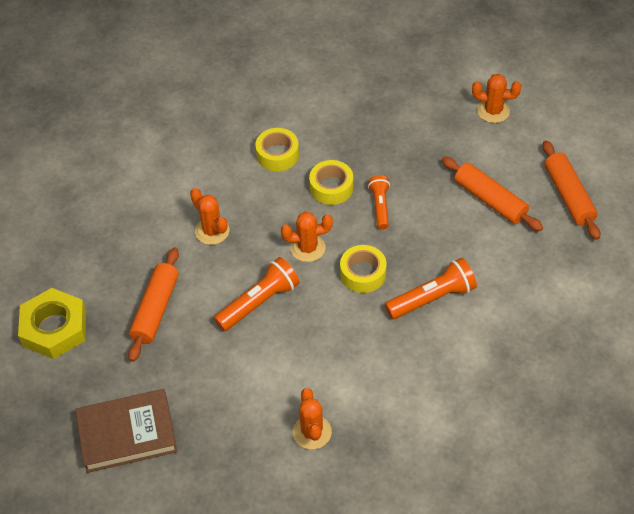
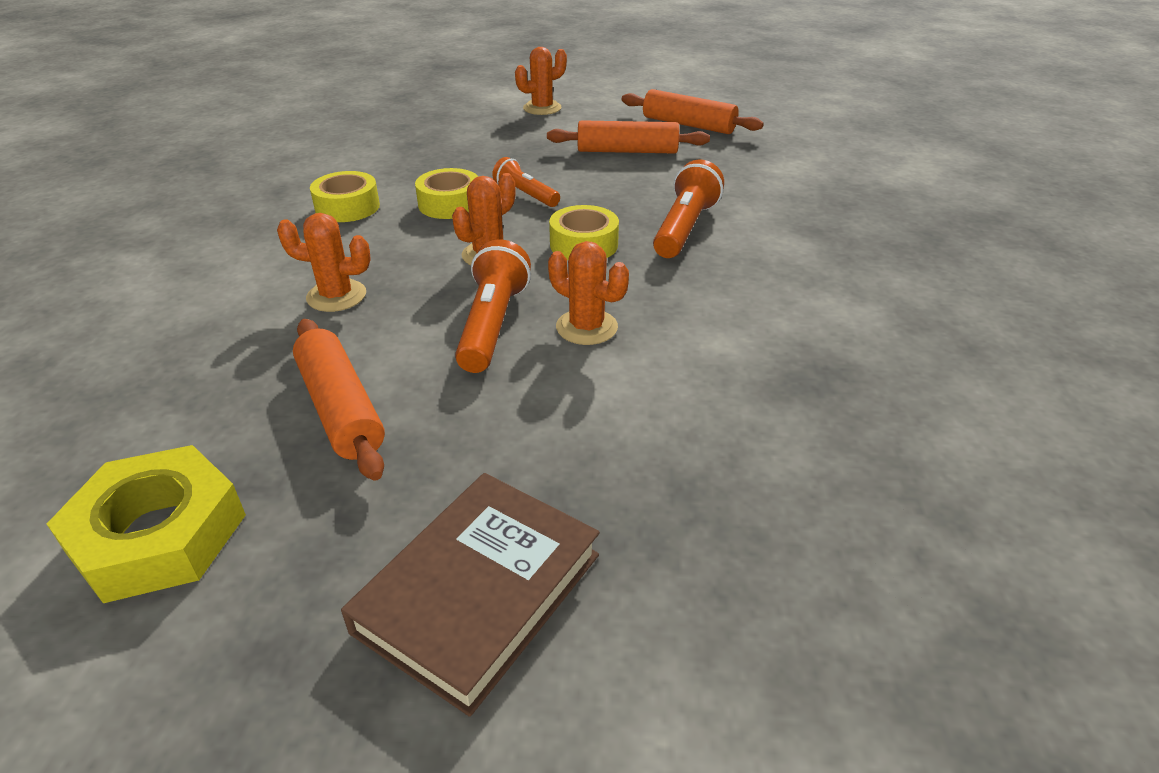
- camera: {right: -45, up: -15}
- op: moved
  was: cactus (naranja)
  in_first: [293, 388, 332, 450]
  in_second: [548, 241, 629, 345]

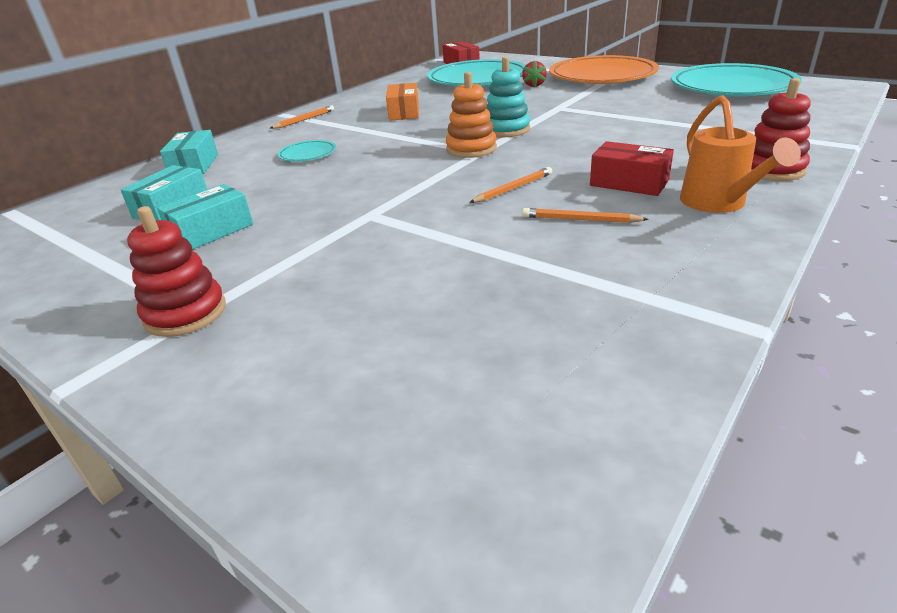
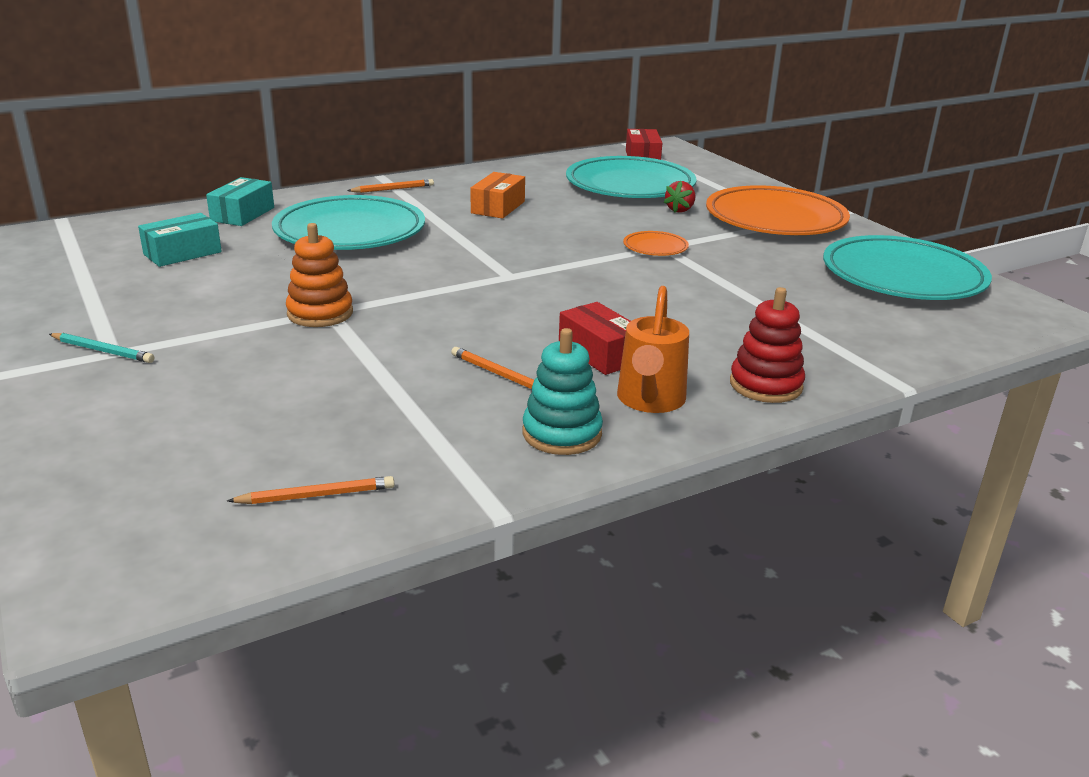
- camera: {right: 20, up: -5}
- op: moved
  was: juguete apilable (turquesa)
  in_first: [487, 56, 530, 137]
  in_second: [523, 328, 603, 455]
- op: moved
  was: juguete apilable (naranja)
  in_first: [446, 71, 497, 158]
  in_second: [286, 223, 353, 327]
- op: resized
  was: plato (turquesa)
  in_first: [278, 140, 336, 162]
  in_second: [272, 195, 425, 250]
  ratio: 2.34
- op: moved
  was: lápiz (naranja)
  in_first: [469, 167, 552, 203]
  in_second: [227, 476, 394, 504]
- op: removed
  was: caja (turquesa)
  in_first: [157, 184, 253, 250]
- op: replaced
  was: juguete apilable (rojo)
  now: lápiz (turquesa)
  in_first: [127, 206, 226, 337]
  in_second: [49, 333, 154, 363]
- op: added
  now: plato (naranja)
  in_second: [623, 231, 689, 256]

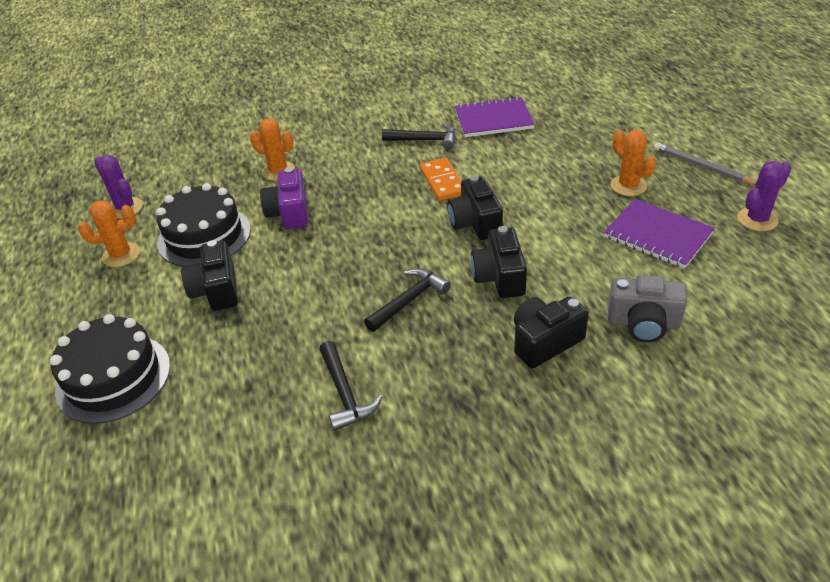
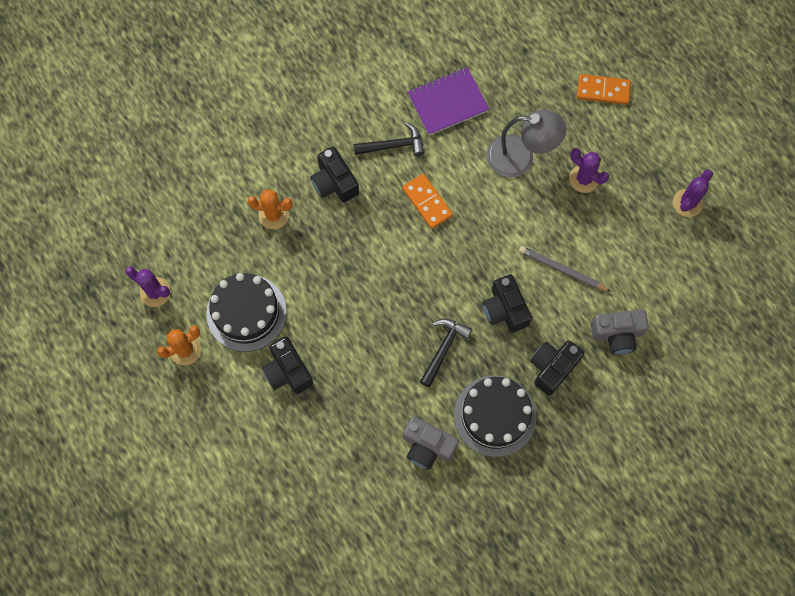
- camera: {right: -20, up: 30}
- op: recoloured
  was: cactus (naranja)
  now: cactus (morado)
  in_first: [610, 130, 656, 196]
  in_second: [569, 148, 609, 193]
- op: moved
  was: lápiz (gris)
  in_first: [654, 142, 757, 185]
  in_second: [519, 246, 611, 292]
- op: removed
  was: cámara (morado)
  in_first: [260, 167, 308, 229]
- op: moved
  was: cámara (negro)
  in_first: [447, 175, 503, 240]
  in_second: [310, 147, 359, 203]
- op: removed
  was: cuaderno (morado)
  in_first: [604, 199, 715, 269]
- op: moved
  was: tarta (negro)
  in_first: [50, 314, 170, 424]
  in_second: [454, 376, 536, 457]
- op: replaced
  was: martillo (negro)
  now: cámara (gris)
  in_first: [319, 341, 382, 431]
  in_second: [403, 416, 459, 470]
- op: added
  now: ficha de dominó (naranja)
  in_second: [577, 74, 631, 105]
- op: added
  now: lámpara (gris)
  in_second: [487, 110, 566, 178]

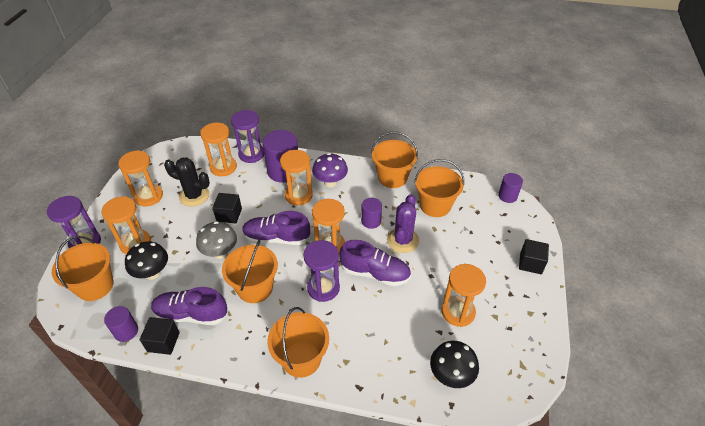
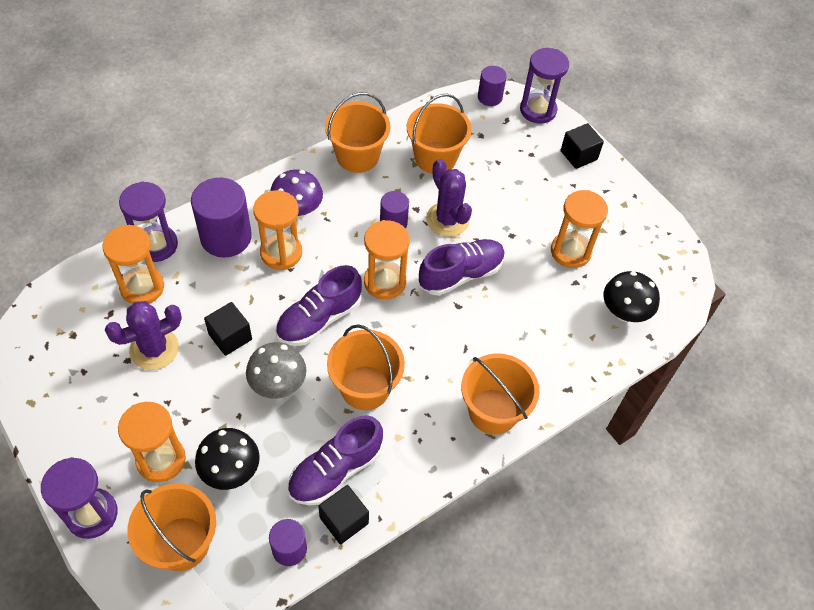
- camera: {right: -50, up: 10}
- op: removed
  was: reloj de arena (naranja)
  in_first: [118, 150, 163, 206]
- op: recoloured
  was: cactus (negro)
  now: cactus (morado)
  in_first: [164, 157, 210, 207]
  in_second: [105, 301, 182, 370]
- op: moved
  was: reloj de arena (morado)
  in_first: [303, 240, 340, 302]
  in_second: [520, 48, 569, 124]

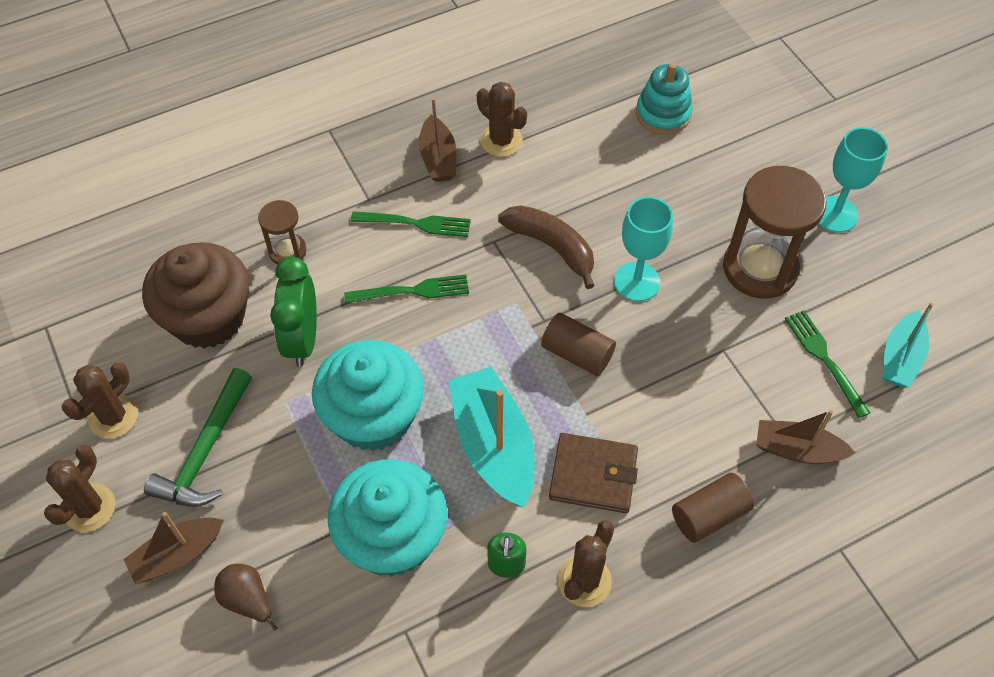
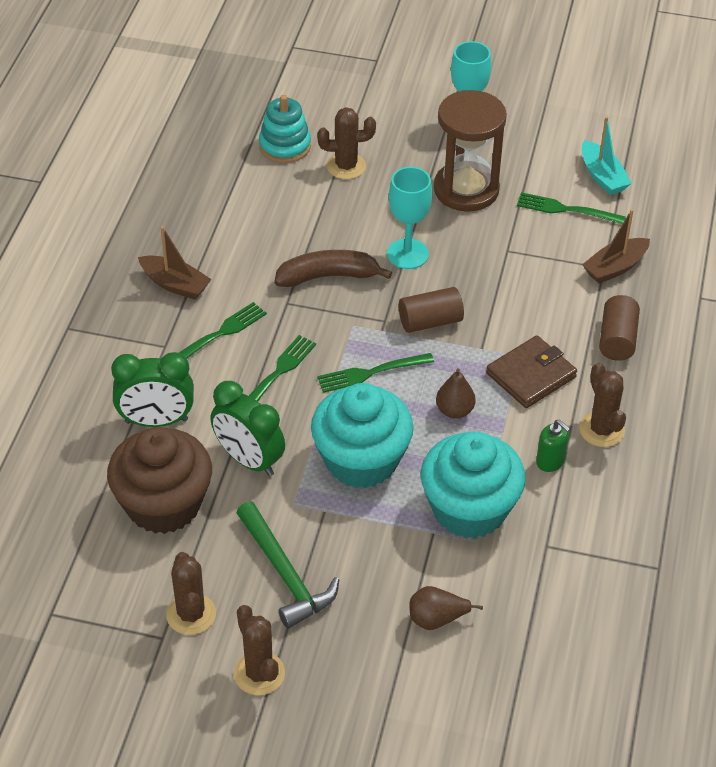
- camera: {right: -50, up: -10}
- op: moved
  was: cactus (marrón)
  in_first: [477, 82, 527, 157]
  in_second: [317, 107, 376, 179]
- op: replaced
  was: reloj de arena (marrón)
  now: despertador (verde)
  in_first: [258, 200, 307, 265]
  in_second: [111, 352, 194, 427]
- op: replaced
  was: barco (turquesa)
  now: pera (marrón)
  in_first: [448, 367, 535, 508]
  in_second: [436, 369, 476, 419]
- op: removed
  was: barco (marrón)
  in_first: [123, 512, 224, 585]
- op: added
  now: tenedor (verde)
  in_second: [317, 353, 434, 393]

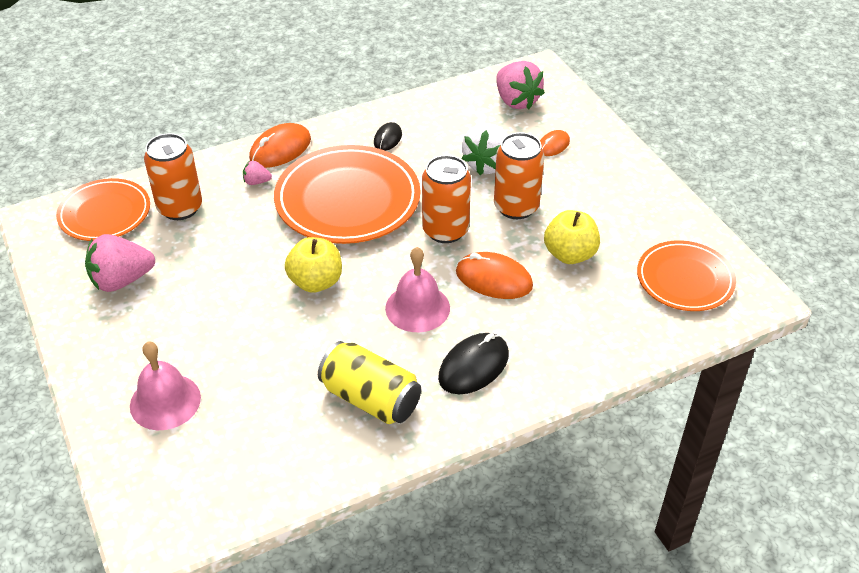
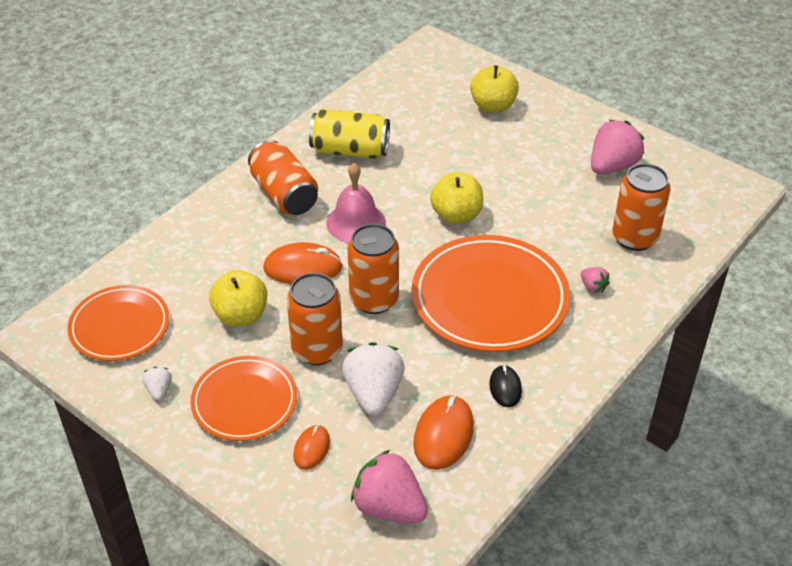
- camera: {right: 155, up: 0}
- op: moved
  was: ratón (naranja)
  in_first: [249, 123, 311, 168]
  in_second: [413, 395, 474, 470]
- op: turned
  was: fresa (rosa)
  in_first: [243, 161, 272, 185]
  in_second: [581, 267, 610, 293]
  clockwise: 75
- op: moved
  was: plato (naranja)
  in_first: [56, 178, 150, 241]
  in_second: [190, 356, 297, 441]
- op: replaced
  was: ratón (negro)
  now: lata (naranja)
  in_first: [438, 333, 509, 394]
  in_second: [248, 140, 318, 215]
- op: replaced
  was: campana (rosa)
  now: manzana (amarillo)
  in_first: [130, 342, 201, 430]
  in_second: [470, 65, 519, 113]
- op: added
  now: fresa (blanco)
  in_second: [142, 367, 172, 401]

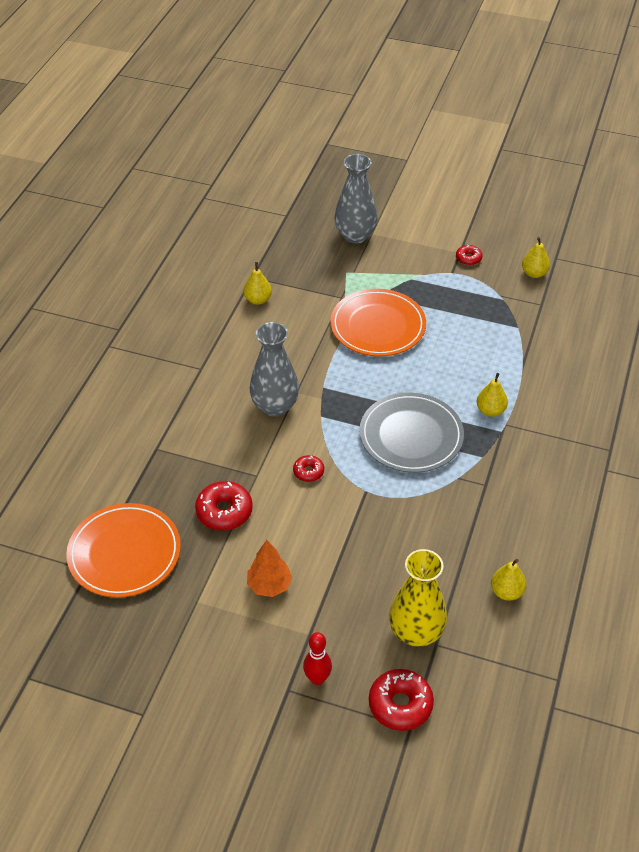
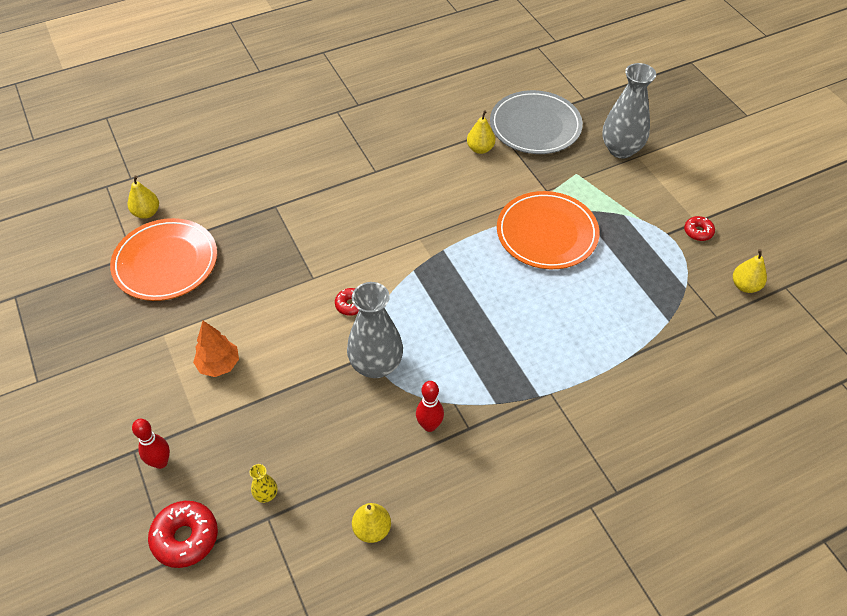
- camera: {right: 45, up: 5}
- op: moved
  was: florero (gris)
  in_first: [250, 322, 299, 417]
  in_second: [347, 282, 403, 378]
- op: moved
  was: pera (amarillo)
  in_first: [477, 373, 508, 417]
  in_second: [128, 176, 159, 219]
- op: moved
  was: plato (gris)
  in_first: [359, 393, 464, 473]
  in_second: [490, 90, 583, 154]
- op: removed
  was: rosquilla (rojo)
  in_first: [195, 481, 253, 530]
- op: resized
  was: florero (amarillo)
  in_first: [389, 549, 447, 647]
  in_second: [250, 464, 277, 503]
  ratio: 0.43
- op: added
  now: bolo (rojo)
  in_second: [416, 381, 444, 432]

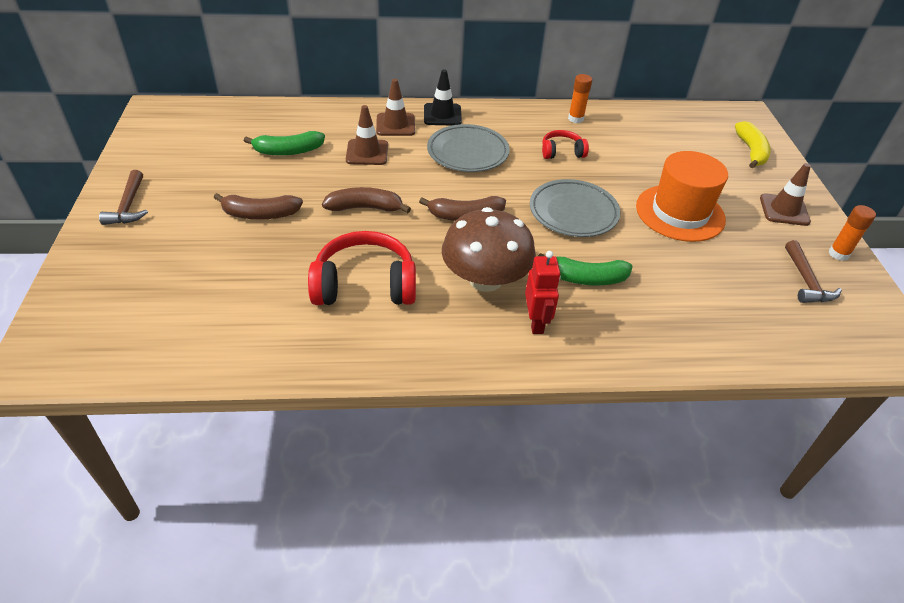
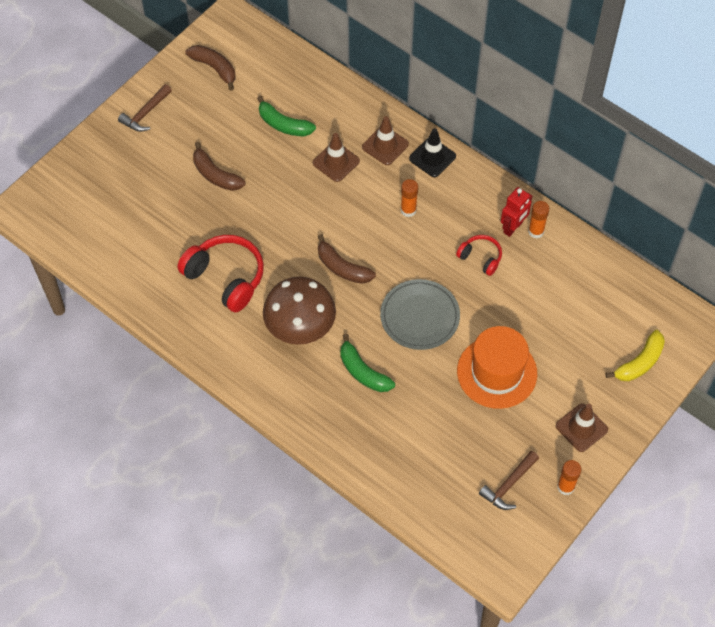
- camera: {right: 45, up: 15}
- op: replaced
  was: plato (gris)
  now: barra de pegamento (naranja)
  in_first: [427, 124, 510, 172]
  in_second: [401, 179, 418, 217]
- op: moved
  was: plátano (marrón)
  in_first: [322, 187, 411, 213]
  in_second: [185, 45, 235, 91]
- op: moved
  was: robot (rojo)
  in_first: [525, 251, 561, 334]
  in_second: [501, 187, 532, 237]

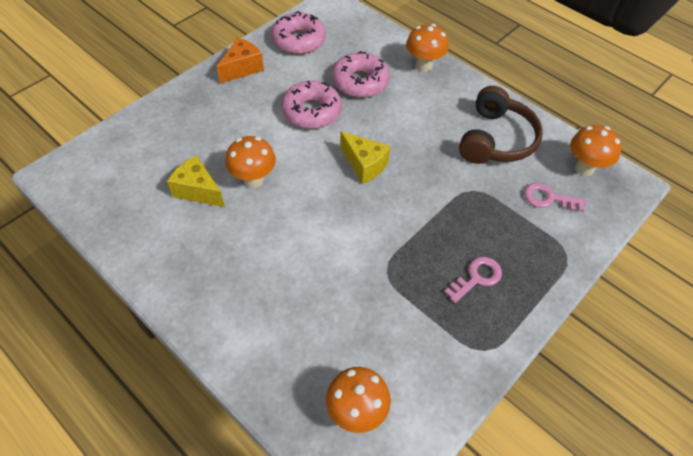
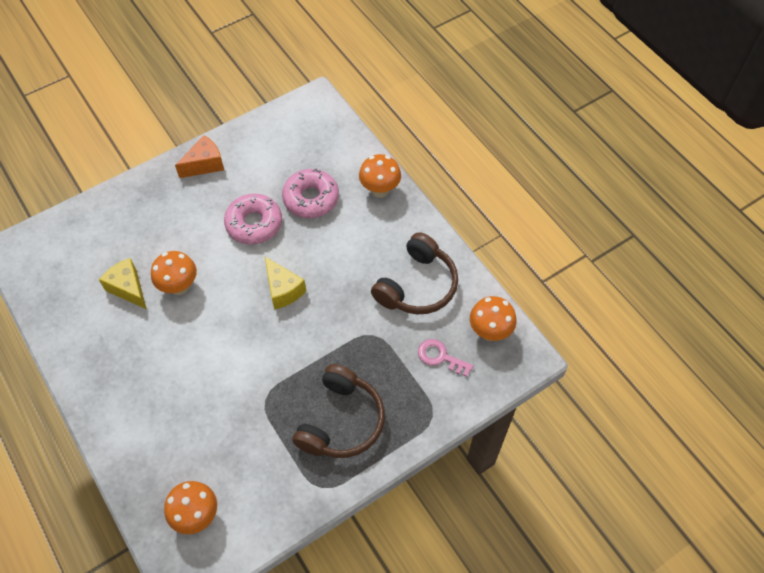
- camera: {right: 15, up: 5}
- op: removed
  was: rosquilla (rosa)
  in_first: [271, 11, 326, 54]
- op: replaced
  was: llave (rosa)
  now: auriculares (marrón)
  in_first: [444, 257, 502, 303]
  in_second: [292, 364, 385, 458]

